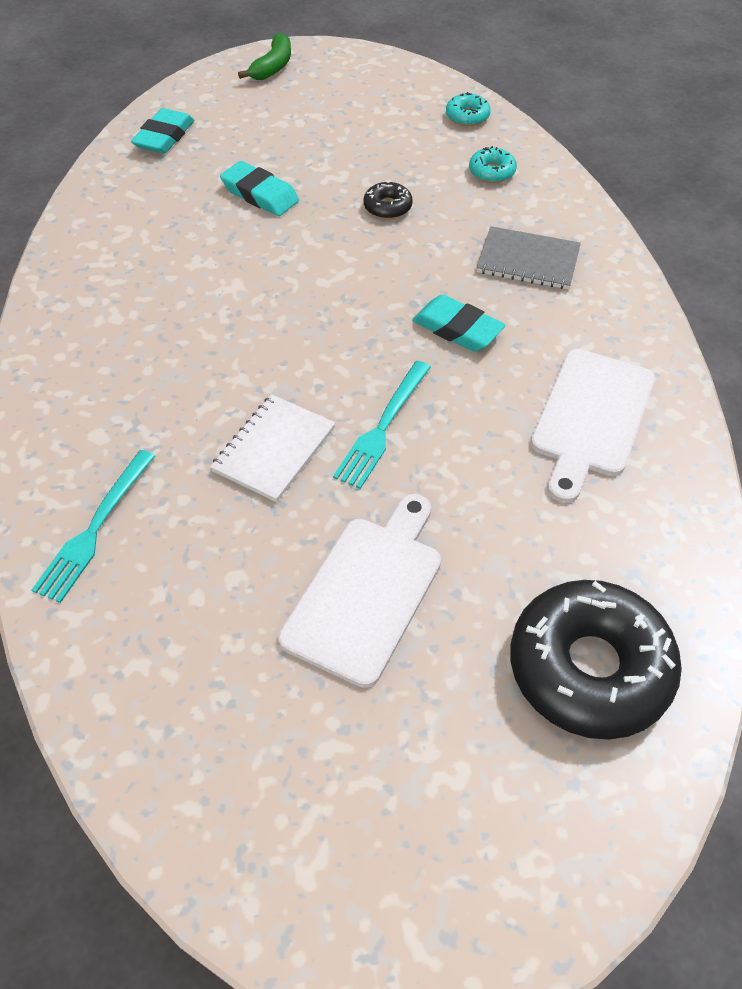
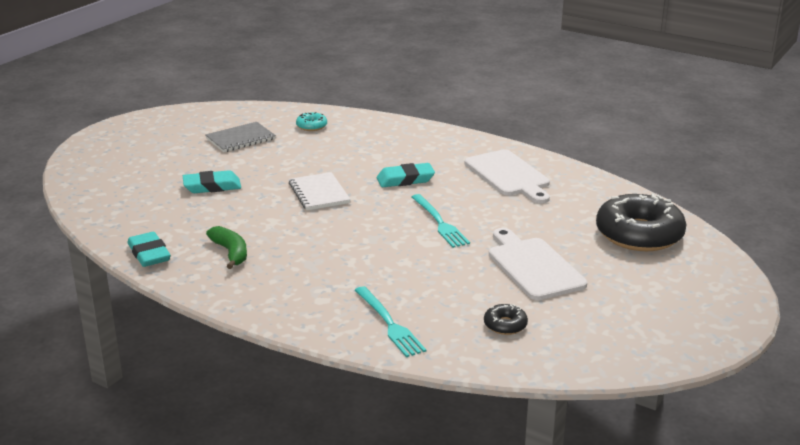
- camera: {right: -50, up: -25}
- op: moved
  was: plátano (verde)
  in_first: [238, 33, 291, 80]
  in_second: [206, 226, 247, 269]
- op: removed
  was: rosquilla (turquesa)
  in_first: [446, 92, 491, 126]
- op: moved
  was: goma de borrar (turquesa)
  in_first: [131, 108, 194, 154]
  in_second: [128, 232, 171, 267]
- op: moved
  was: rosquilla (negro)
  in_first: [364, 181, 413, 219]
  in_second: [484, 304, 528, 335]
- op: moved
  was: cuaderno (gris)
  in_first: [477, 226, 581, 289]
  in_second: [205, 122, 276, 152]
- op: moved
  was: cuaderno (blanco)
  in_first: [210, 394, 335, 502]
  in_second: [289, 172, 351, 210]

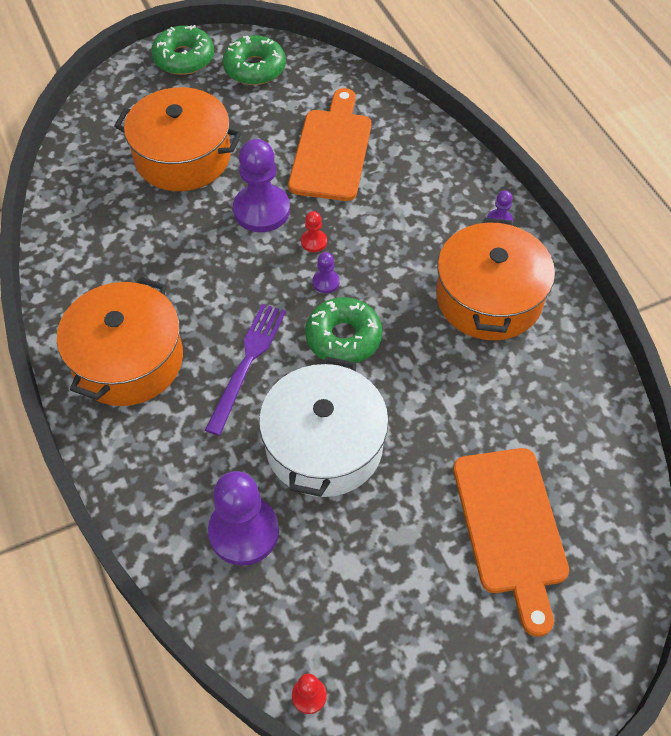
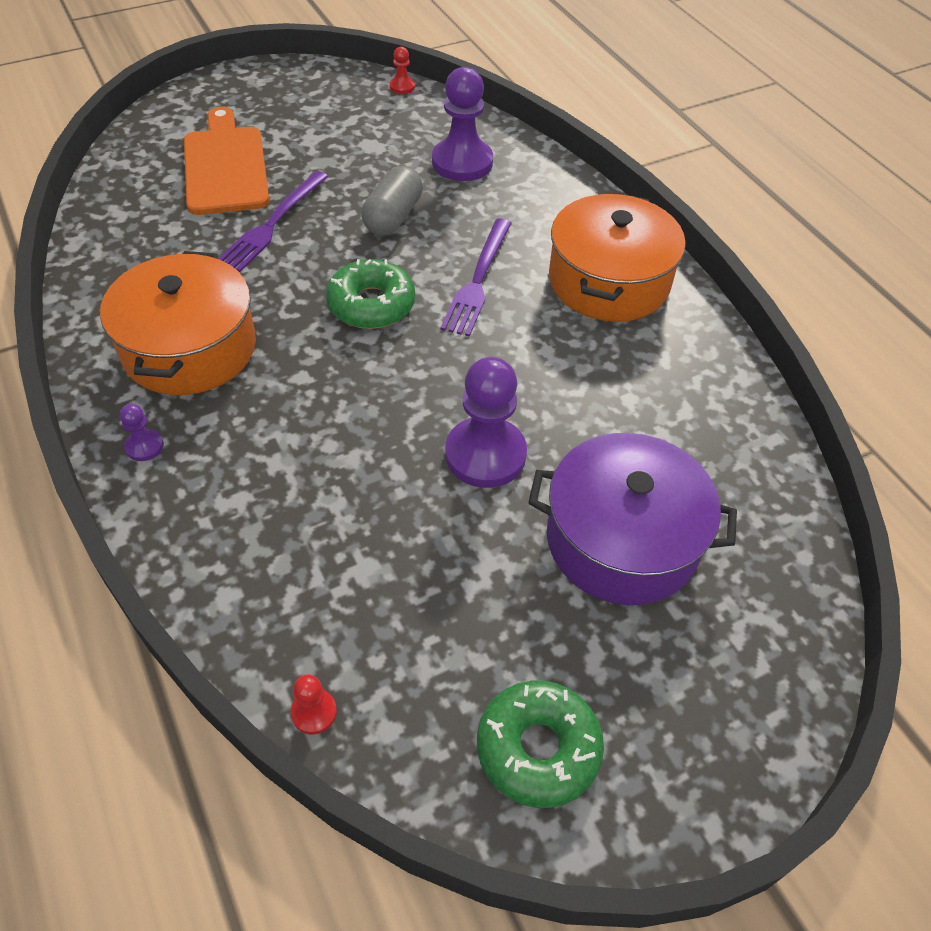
- camera: {right: 175, up: -5}
- op: removed
  was: rosquilla (verde)
  in_first: [151, 25, 214, 75]
- op: recoloured
  was: olla (naranja)
  now: olla (morado)
  in_first: [114, 87, 242, 191]
  in_second: [528, 433, 737, 605]
- op: removed
  was: tabla de cortar (naranja)
  in_first: [288, 88, 371, 201]
- op: moved
  was: peón (rojo)
  in_first: [301, 211, 327, 252]
  in_second: [291, 674, 337, 735]
- op: removed
  was: peón (morado)
  in_first: [313, 252, 340, 293]
- op: replaced
  was: olla (blanco)
  now: cápsula (gris)
  in_first: [259, 357, 389, 497]
  in_second: [361, 166, 423, 236]
- op: added
  now: tenedor (morado)
  in_second: [218, 171, 328, 272]

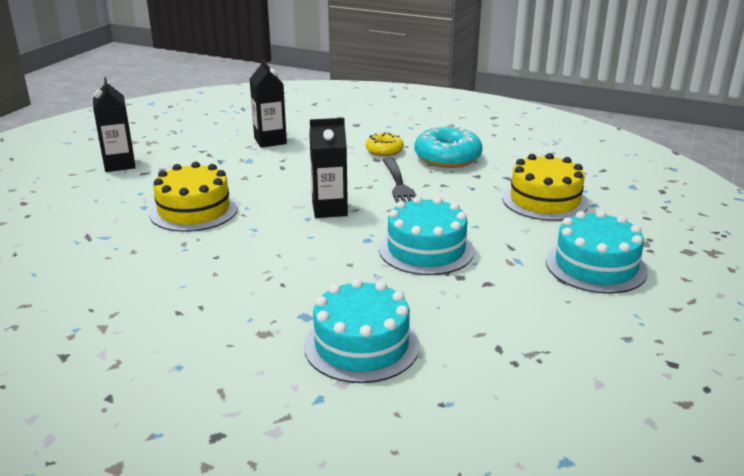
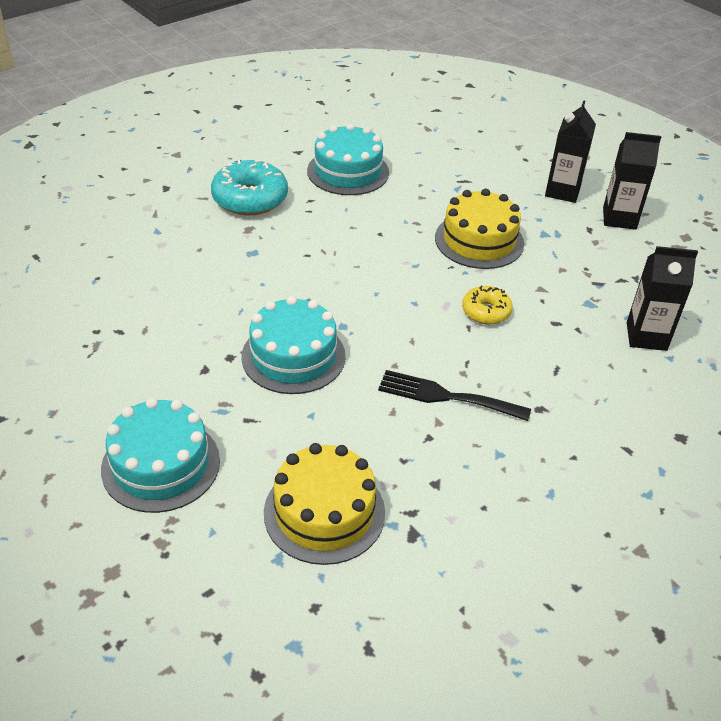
- camera: {right: 115, up: 15}
- op: moved
  was: cartón de leche (negro)
  in_first: [309, 118, 348, 218]
  in_second: [545, 100, 596, 203]
- op: moved
  was: rosquilla (turquesa)
  in_first: [414, 126, 482, 168]
  in_second: [211, 160, 288, 215]
- op: moved
  was: rosquilla (amarillo)
  in_first: [366, 132, 404, 156]
  in_second: [462, 286, 513, 324]
- op: moved
  was: tarta (turquesa)
  in_first: [304, 279, 419, 383]
  in_second: [307, 123, 389, 195]

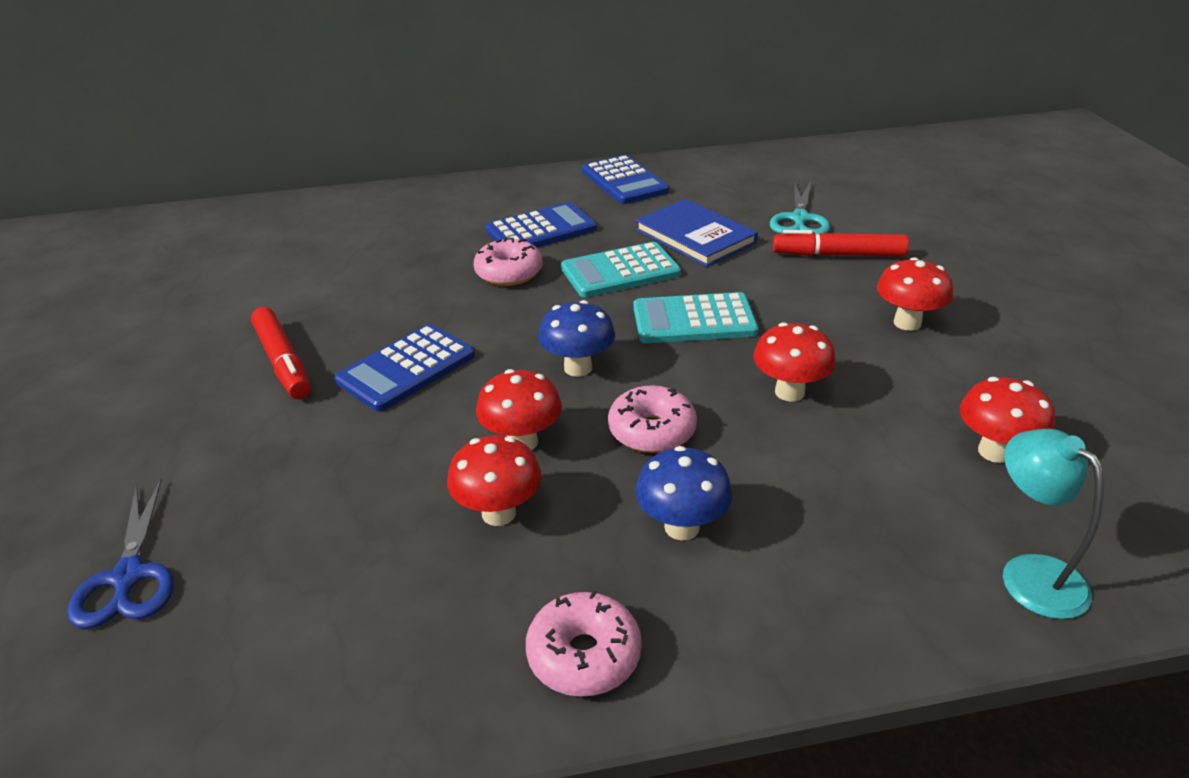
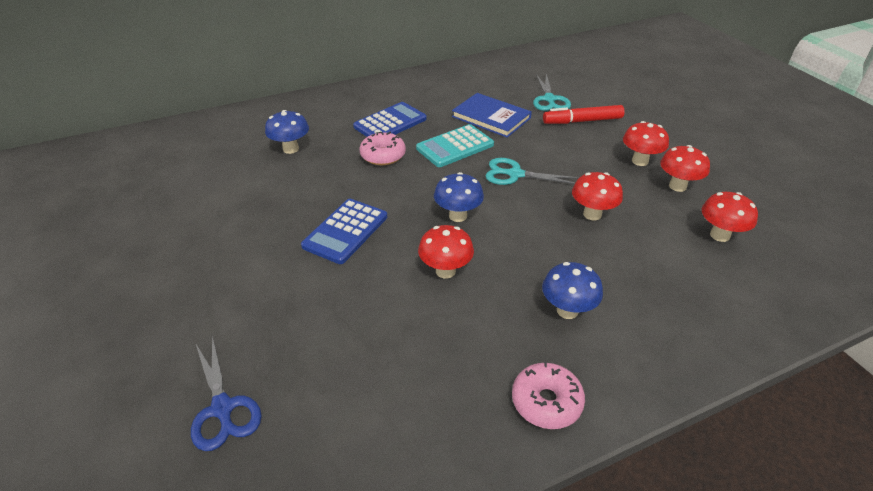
- camera: {right: -15, up: 5}
- op: removed
  was: calculadora (azul)
  in_first: [582, 155, 669, 204]
- op: replaced
  was: calculadora (turquesa)
  now: tijeras (turquesa)
  in_first: [633, 292, 759, 343]
  in_second: [486, 158, 579, 185]
- op: removed
  was: rotulador (rojo)
  in_first: [251, 307, 311, 399]
- op: removed
  was: rosquilla (rosa)
  in_first: [608, 385, 697, 453]
- op: removed
  was: lámpara (turquesa)
  in_first: [1003, 429, 1104, 619]
- op: moved
  was: seta (rojo)
  in_first: [447, 435, 542, 526]
  in_second: [660, 145, 710, 192]
- op: added
  now: seta (azul)
  in_second: [265, 110, 309, 154]

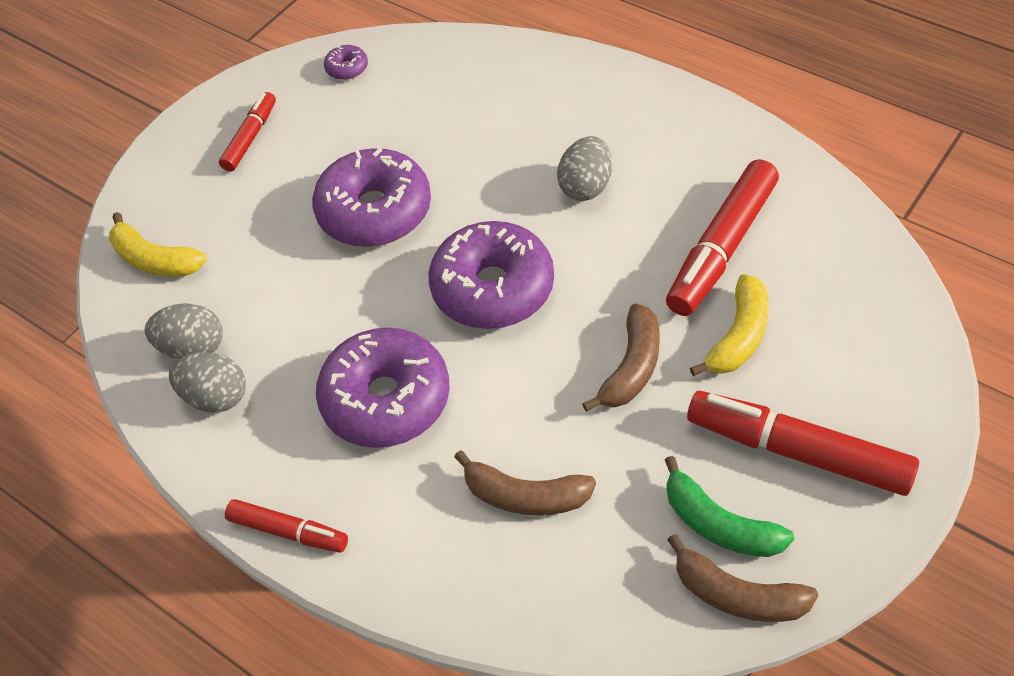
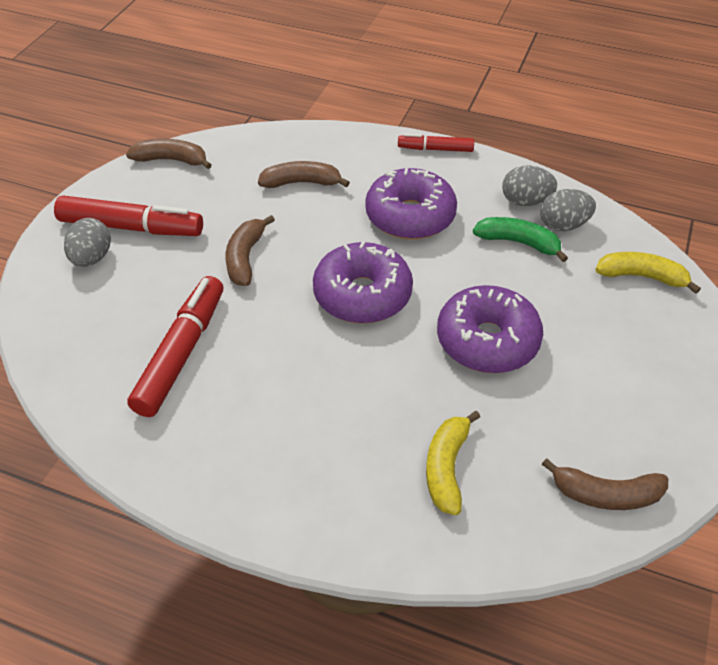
- camera: {right: 160, up: -5}
- op: replaced
  was: rosquilla (morado)
  now: plátano (marrón)
  in_first: [324, 45, 368, 80]
  in_second: [542, 458, 668, 510]
- op: removed
  was: rotulador (rojo)
  in_first: [219, 92, 276, 172]
- op: moved
  was: huevo (gris)
  in_first: [557, 136, 612, 201]
  in_second: [64, 218, 111, 267]
- op: moved
  was: plátano (amarillo)
  in_first: [690, 274, 769, 376]
  in_second: [426, 411, 480, 515]
- op: moved
  was: plátano (verde)
  in_first: [665, 456, 794, 557]
  in_second: [473, 217, 568, 262]

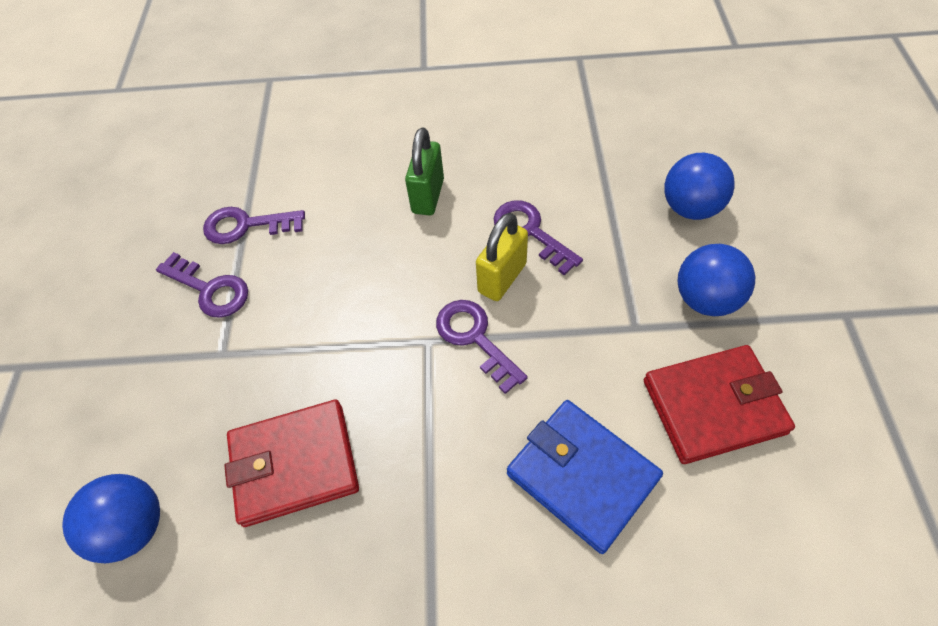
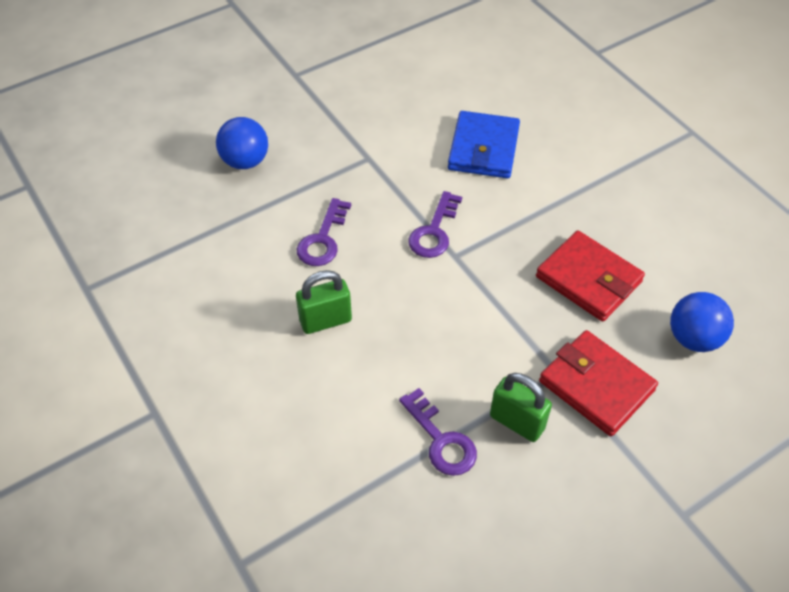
- camera: {right: -125, up: -5}
- op: removed
  was: candado (amarillo)
  in_first: [476, 213, 528, 301]
- op: removed
  was: pelota (azul)
  in_first: [678, 244, 755, 316]
- op: replaced
  was: llave (morado)
  now: candado (verde)
  in_first: [156, 252, 248, 318]
  in_second: [490, 373, 552, 442]
- op: moved
  was: cartera (rojo)
  in_first: [644, 345, 795, 464]
  in_second: [539, 330, 658, 436]

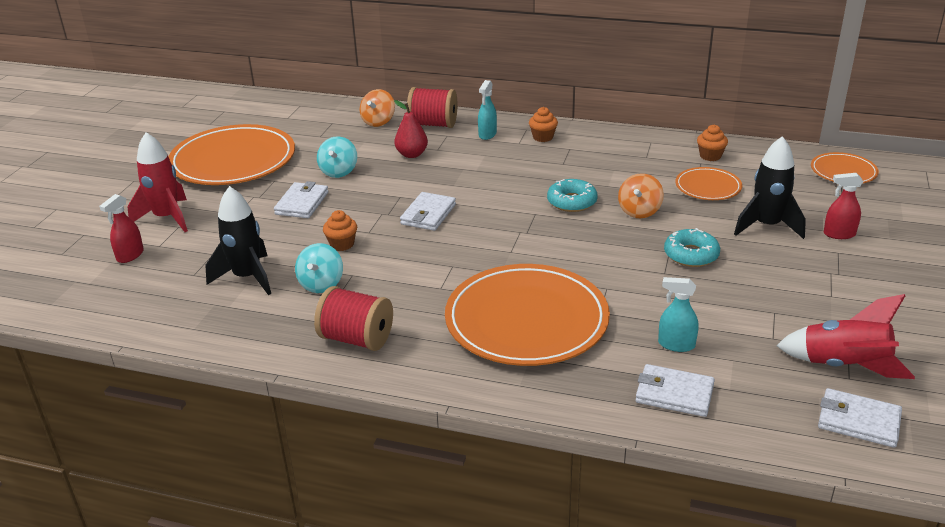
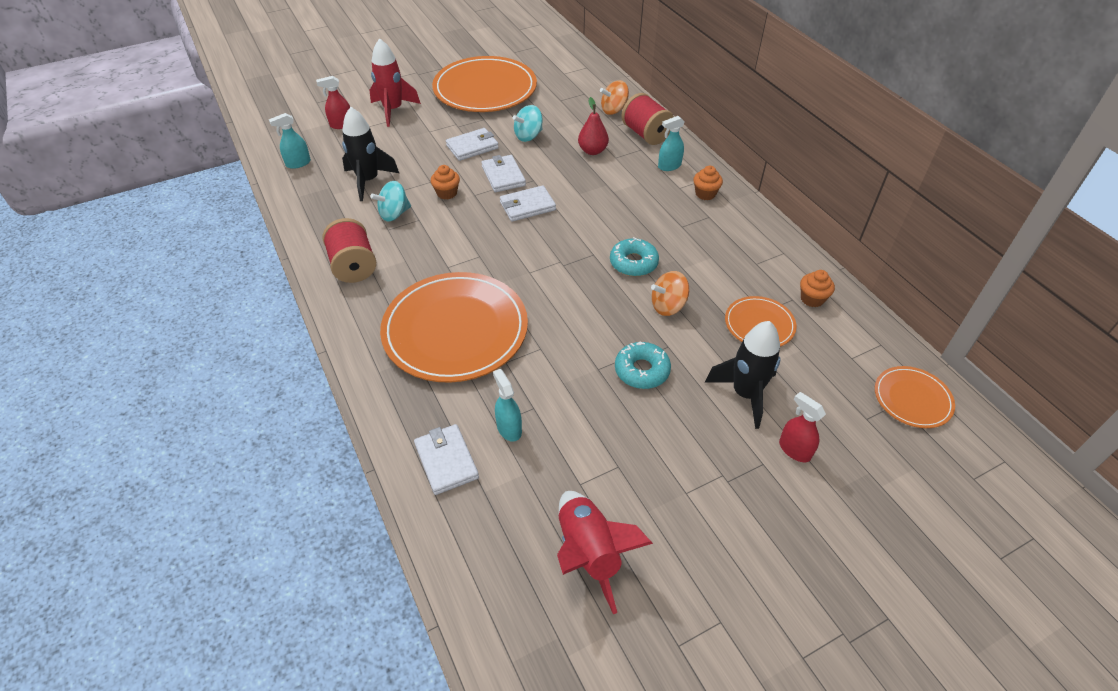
- camera: {right: 45, up: 15}
- op: moved
  was: cartera (blanco)
  in_first: [818, 388, 902, 448]
  in_second: [481, 155, 526, 192]
- op: added
  now: pulverizador (turquesa)
  in_second: [269, 113, 311, 169]

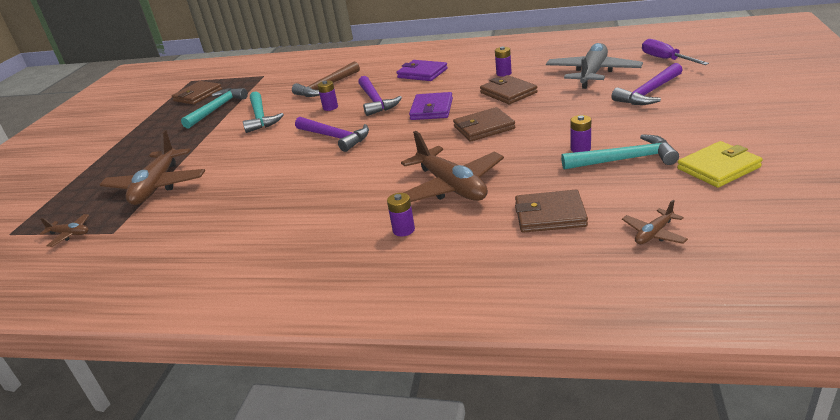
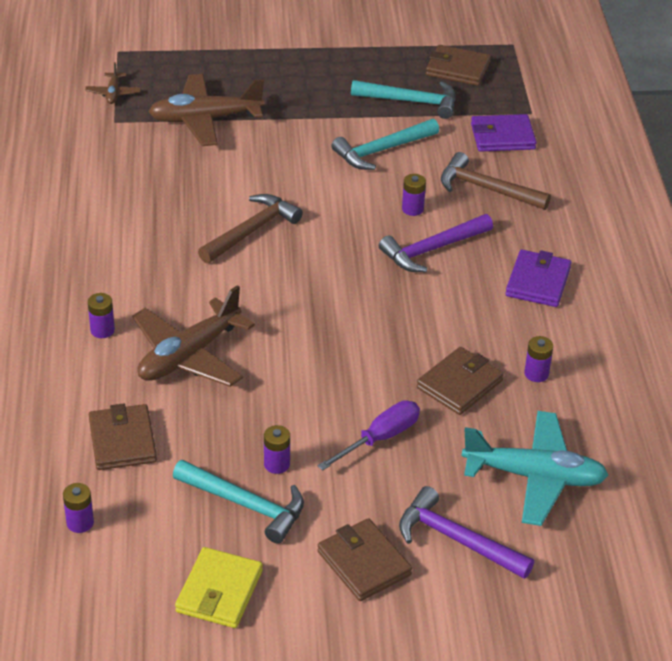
- camera: {right: 70, up: 10}
- op: moved
  was: destornillador (morado)
  in_first: [642, 39, 709, 65]
  in_second: [317, 401, 420, 471]
- op: recoloured
  was: avión (gris)
  now: avión (turquesa)
  in_first: [546, 43, 643, 89]
  in_second: [462, 411, 608, 526]
- op: moved
  was: cartera (morado)
  in_first: [409, 92, 453, 120]
  in_second: [471, 114, 537, 152]
- op: moved
  was: cartera (marrón)
  in_first: [453, 107, 515, 142]
  in_second: [317, 518, 412, 601]
- op: removed
  was: martillo (morado)
  in_first: [295, 117, 369, 152]
- op: turned
  was: martillo (turquesa)
  in_first: [561, 134, 679, 169]
  in_second: [173, 460, 304, 544]
  clockwise: -45
- op: turned
  was: cartera (amarillo)
  in_first: [677, 141, 763, 188]
  in_second: [175, 547, 263, 628]
  clockwise: 60
- op: replaced
  was: avión (marrón)
  now: pila (morado)
  in_first: [622, 200, 688, 244]
  in_second: [63, 483, 94, 533]
- op: added
  now: martillo (marrón)
  in_second: [198, 194, 303, 263]

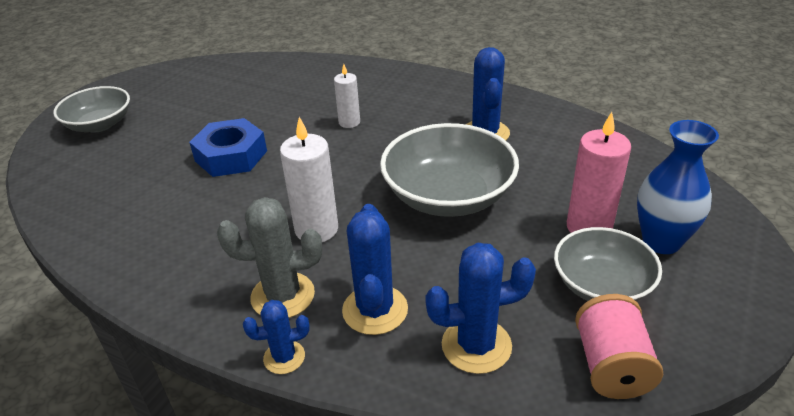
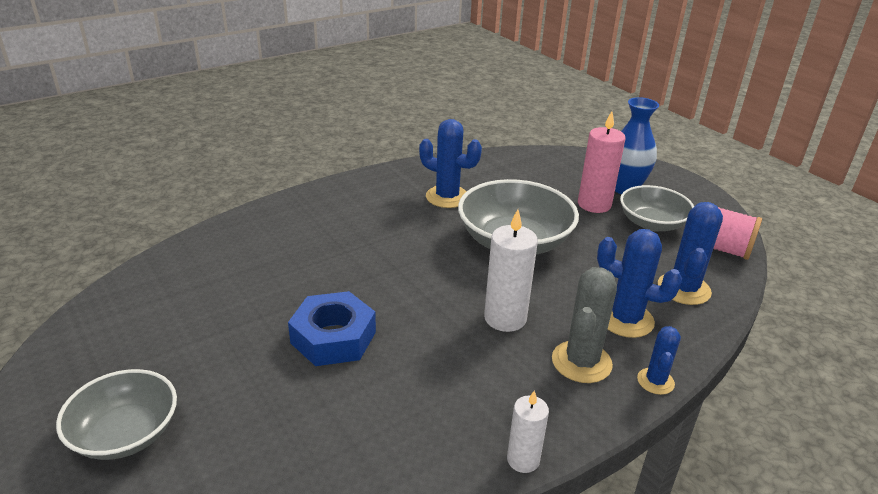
- camera: {right: -65, up: -5}
- op: moved
  was: vela (blanco)
  in_first: [334, 64, 360, 128]
  in_second: [507, 390, 549, 473]

